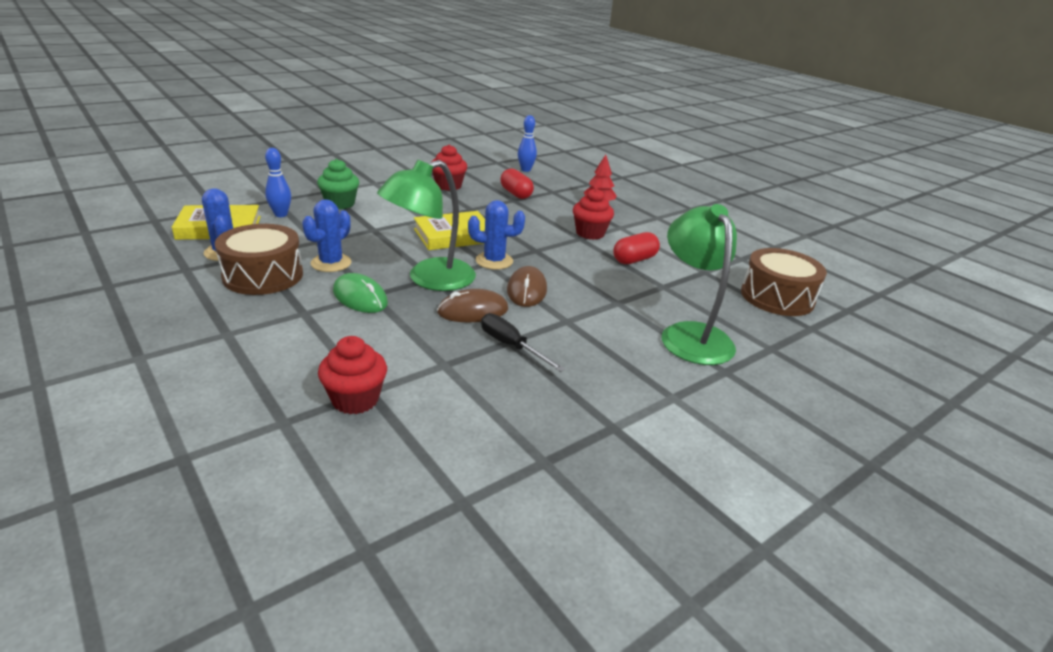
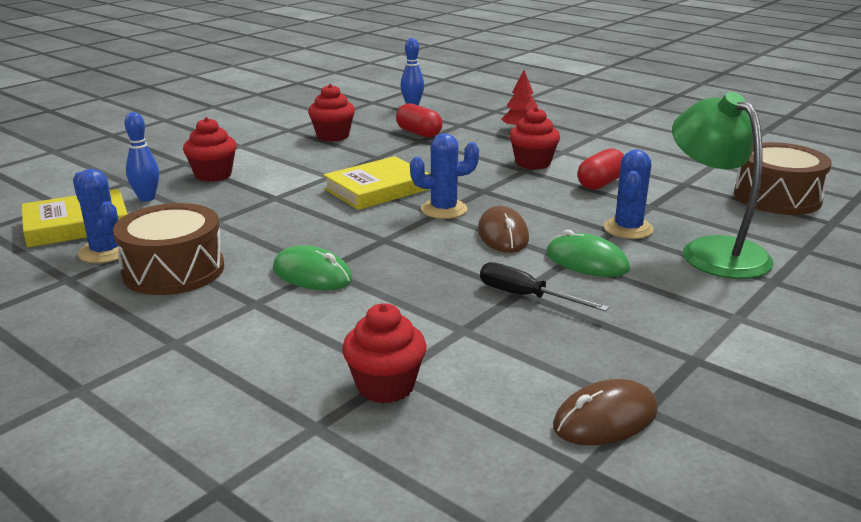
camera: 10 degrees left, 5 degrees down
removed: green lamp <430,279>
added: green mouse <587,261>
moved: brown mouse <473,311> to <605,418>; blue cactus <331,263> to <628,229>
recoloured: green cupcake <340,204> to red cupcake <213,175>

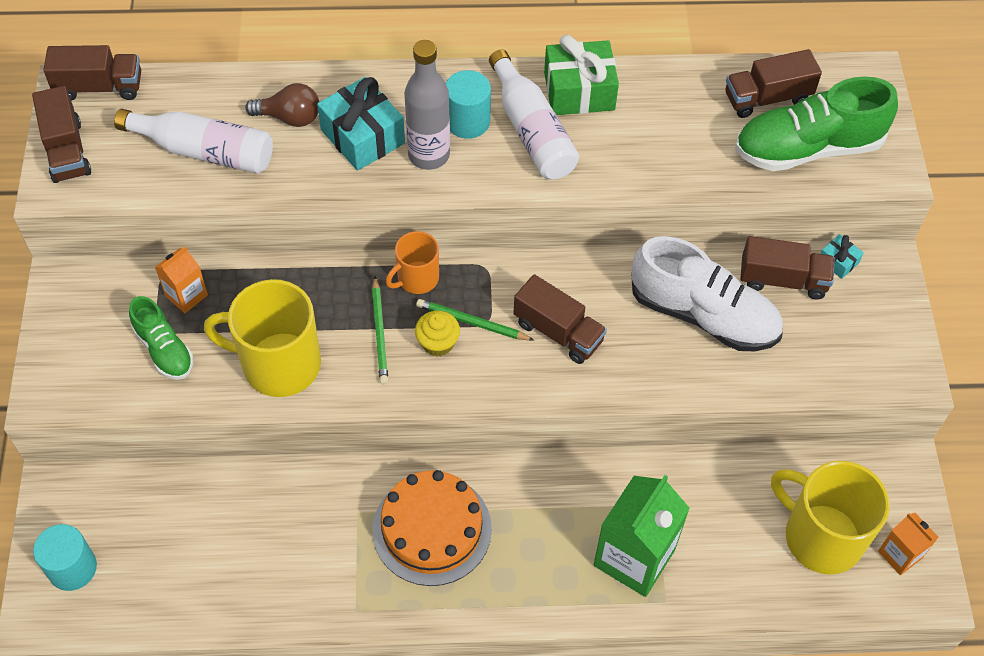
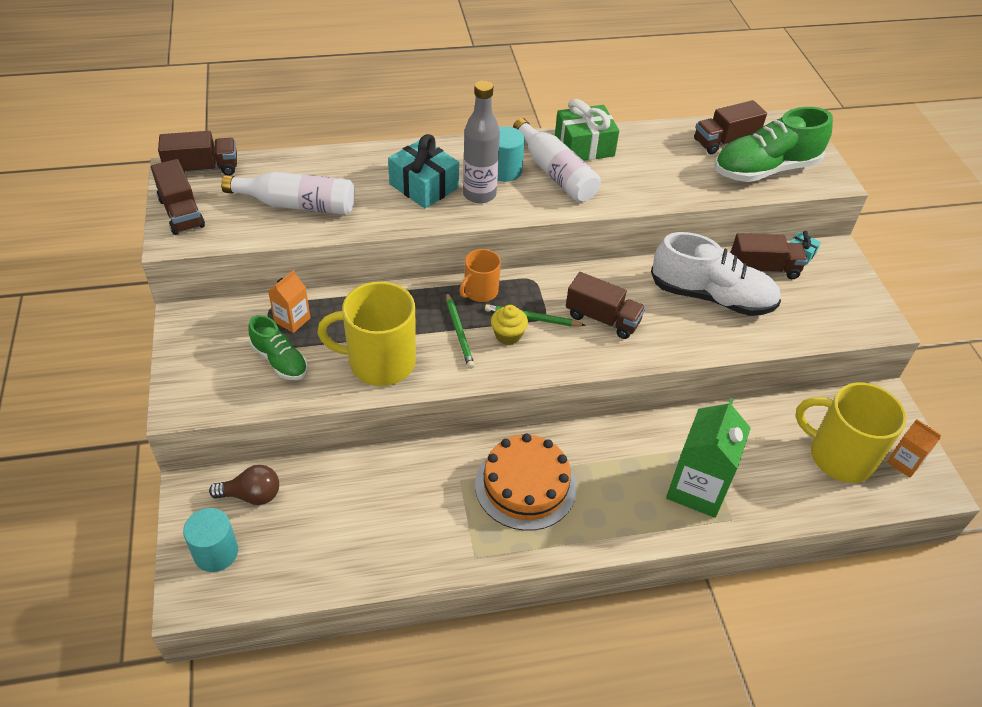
camera: 10 degrees left, 10 degrees down
moved: brown light bulb <290,117> to <252,495>

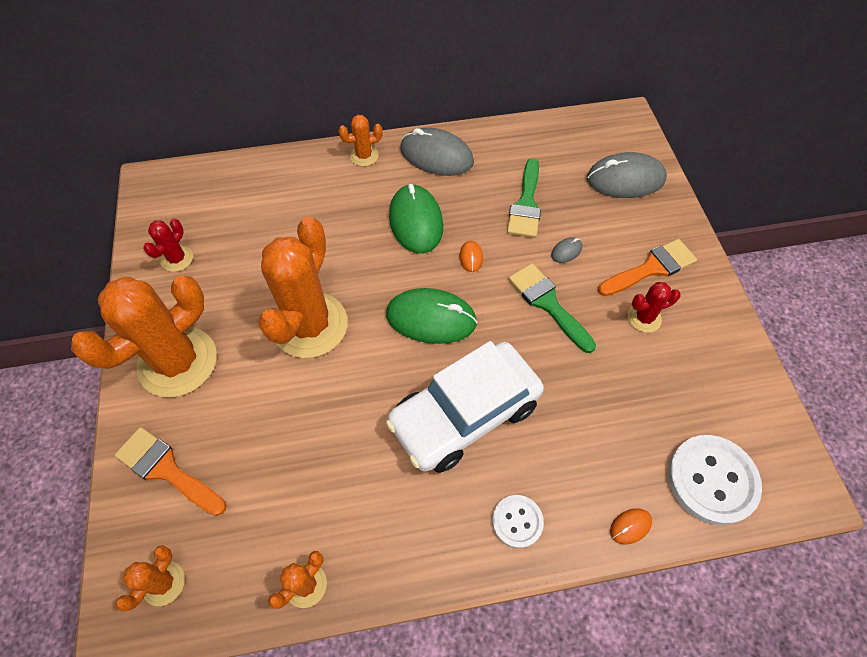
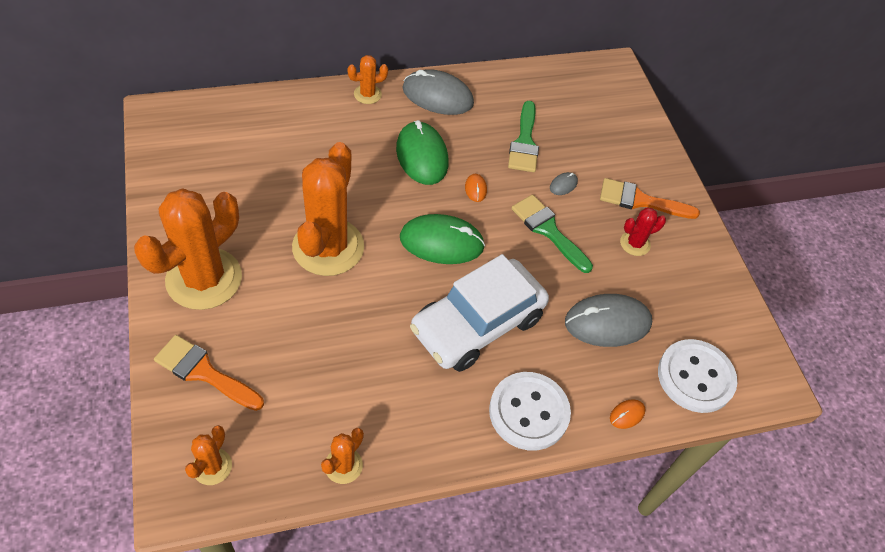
camera: 10 degrees left, 5 degrees down
removed: red cactus <177,259>
moved: grey mouse <625,179> to <607,323>
turned: orange brush <651,268> = <640,201> 135 degrees counterclockwise
resized: white button <517,521> = <528,412> x1.78

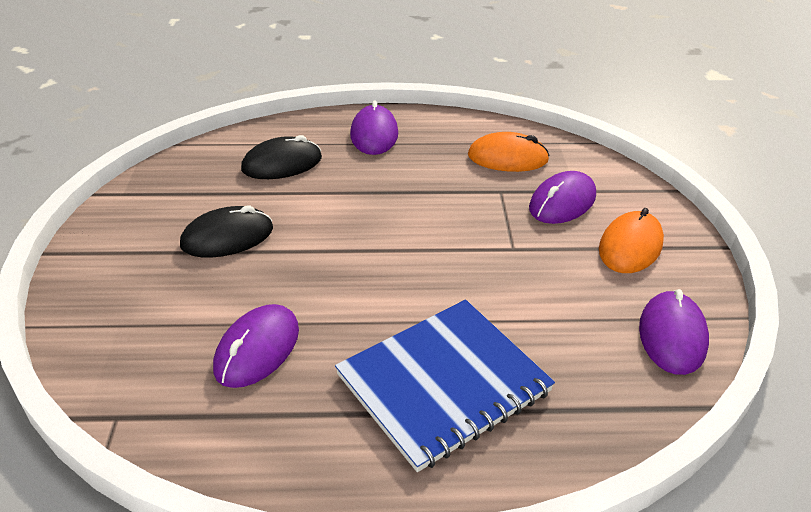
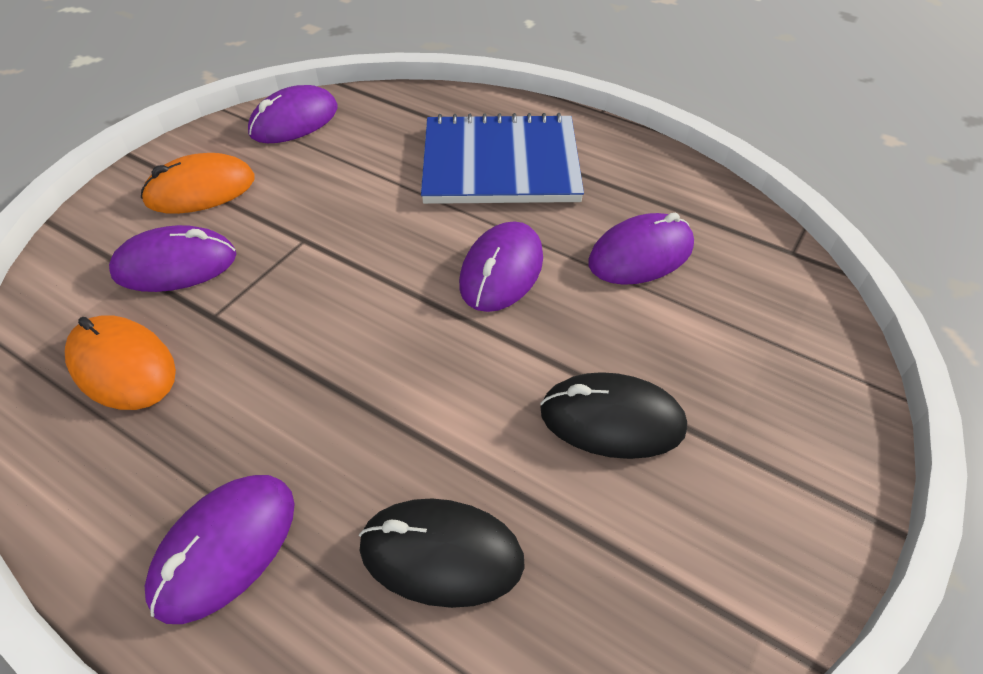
camera: 145 degrees left, 10 degrees up
added: purple mouse <501,271>

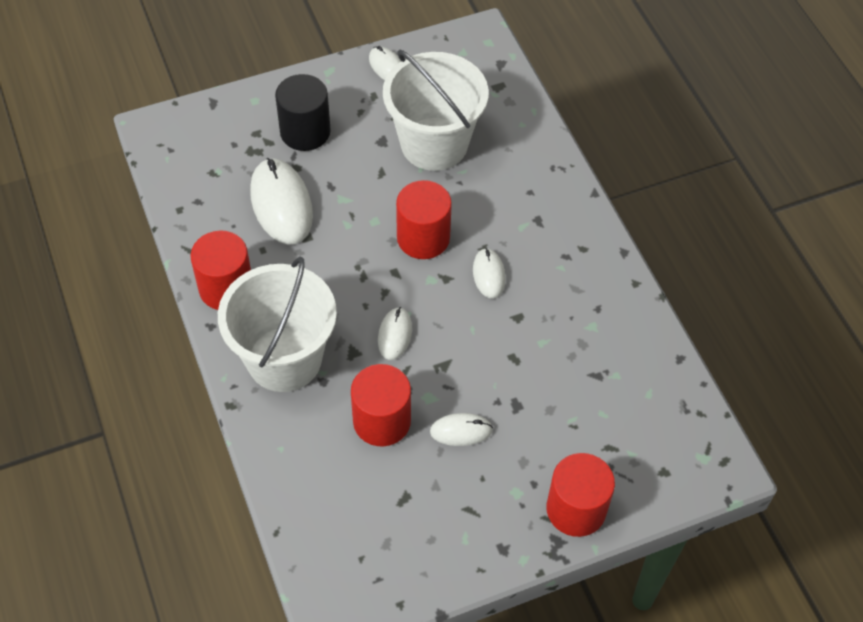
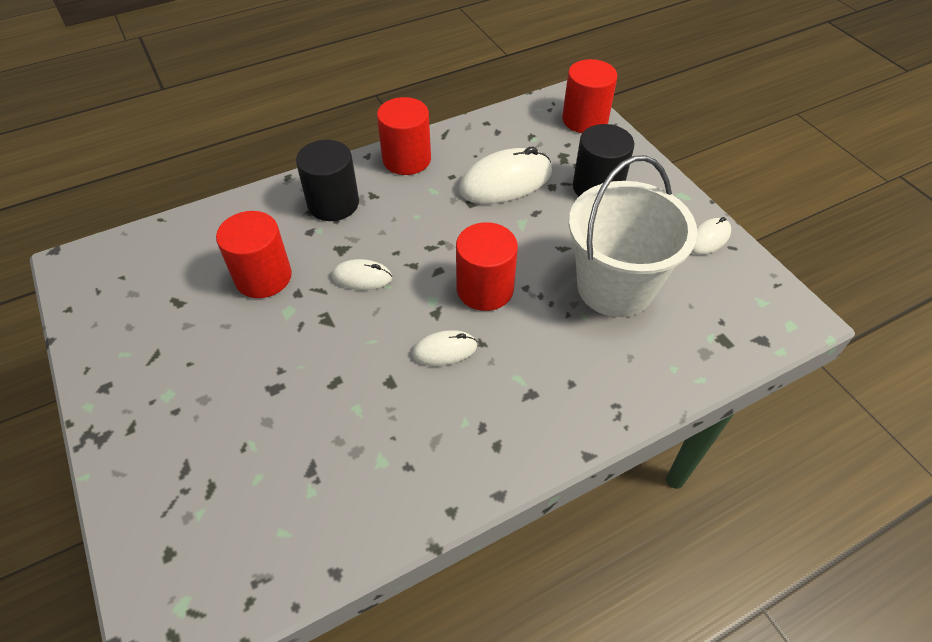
camera: 85 degrees right, 5 degrees down
removed: white mouse <461,431>
moved: red cylinder <576,509> to <585,120>
replaced: white bucket <284,359> to black cylinder <333,203>

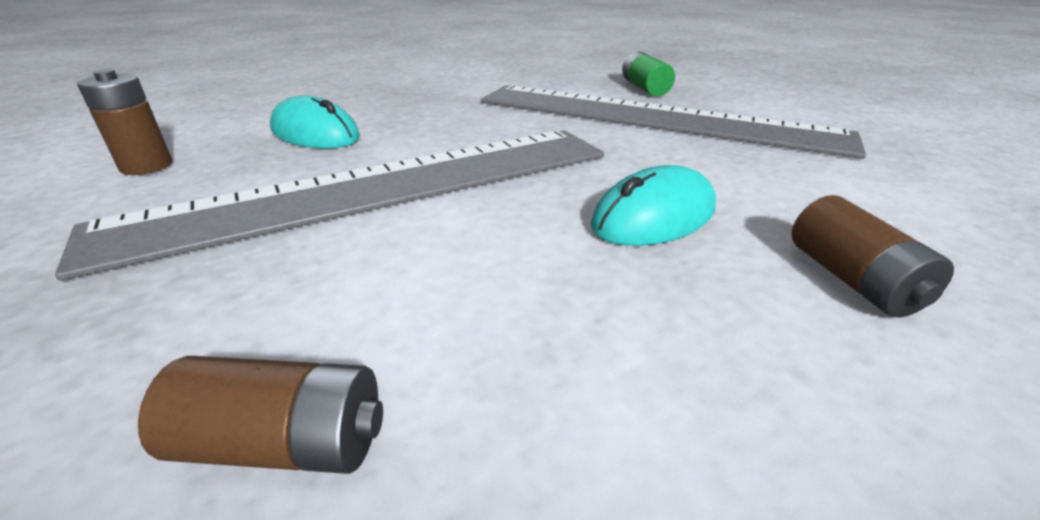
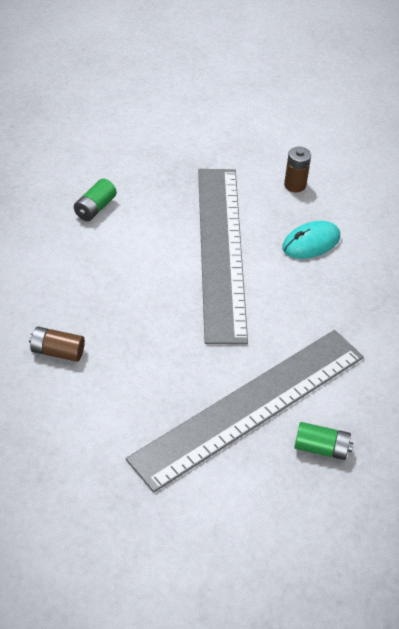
camera: 115 degrees right, 15 degrees up
removed: turquoise mouse <654,217>
recoloured: brown battery <284,443> to green battery <95,208>

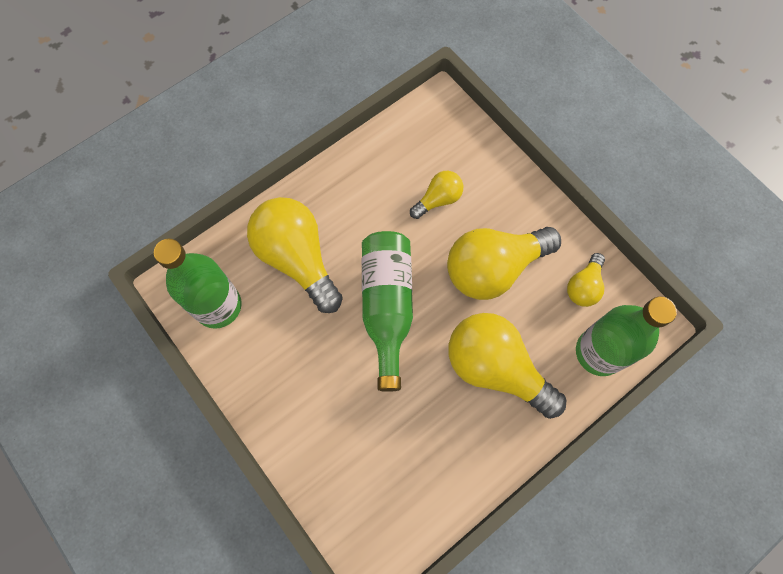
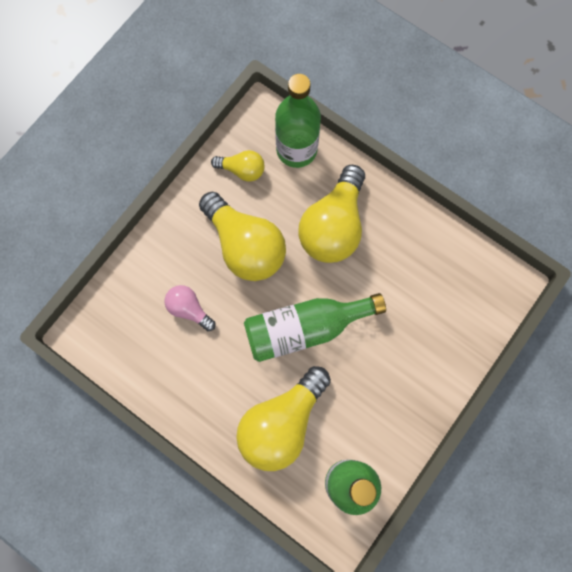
camera: 105 degrees left, 5 degrees up
recoloured: yellow light bulb <438,199> to pink light bulb <189,309>

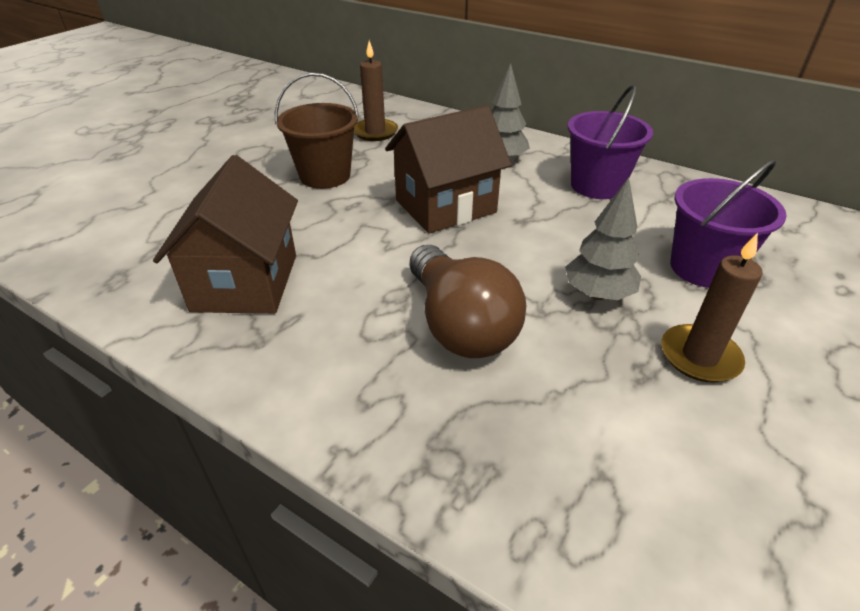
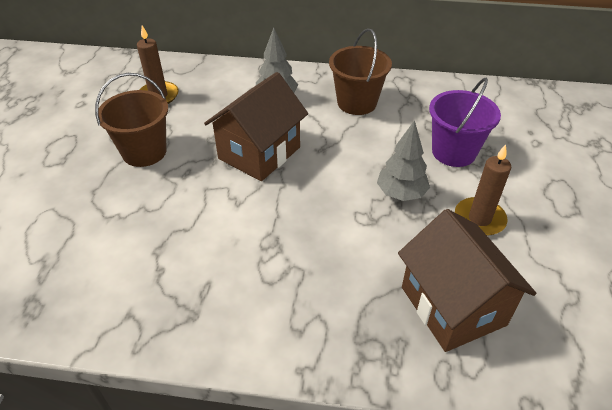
camera: 25 degrees left, 5 degrees up
removed: brown light bulb <460,324>
moved: brown house <245,282> to <452,306>
recoloured: purple bucket <597,186> to brown bucket <357,103>

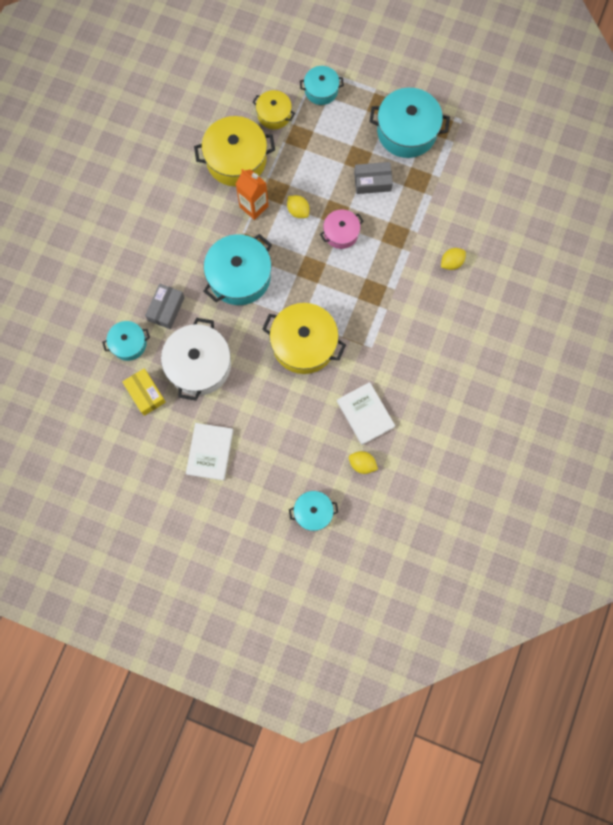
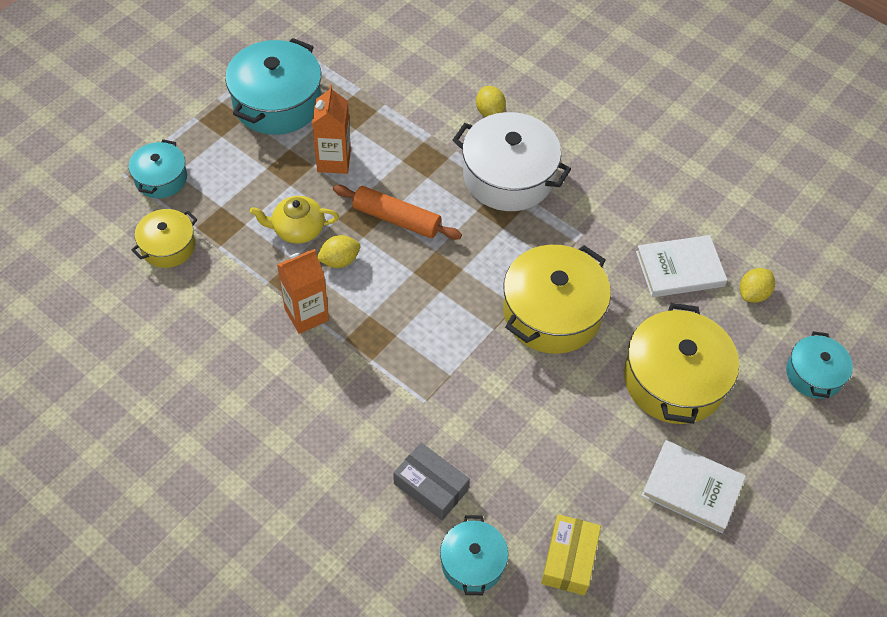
camera: 75 degrees left, 20 degrees down
removed: turquoise pot <239,276>
added: yellow teapot <298,229>
moved: white pot <199,365> to <508,176>; yellow pot <236,159> to <674,380>
replaced: grey box <372,182> to orange carton <334,161>; pink pot <341,233> to orange rolling pin <396,219>
turned: yellow box <145,394> = <569,559> 60 degrees counterclockwise

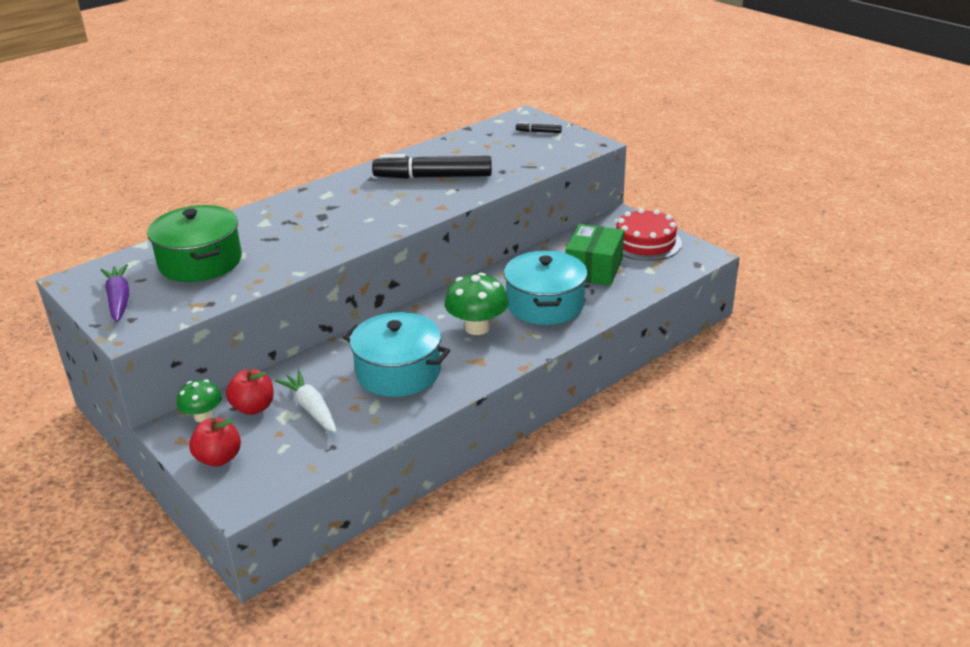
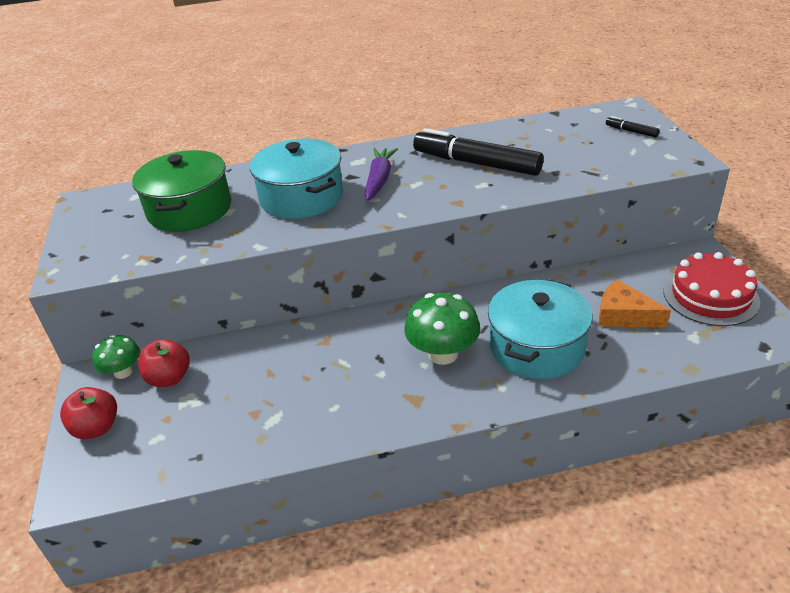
camera: 30 degrees right, 5 degrees up
removed: white carrot <311,408>
moved: turquoise pot <398,372> to <301,197>; purple carrot <119,300> to <379,180>
replaced: green box <594,269> to orange cheese <624,315>

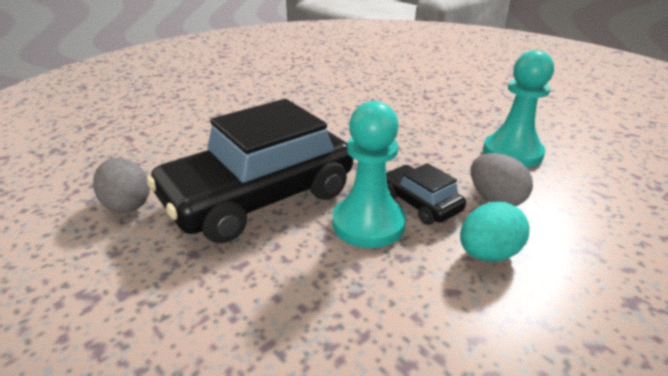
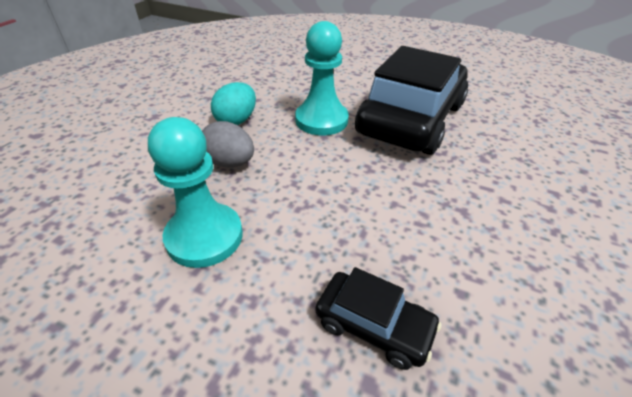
camera: 155 degrees right, 10 degrees up
removed: grey egg <127,204>
moved: black car <420,203> to <374,325>

